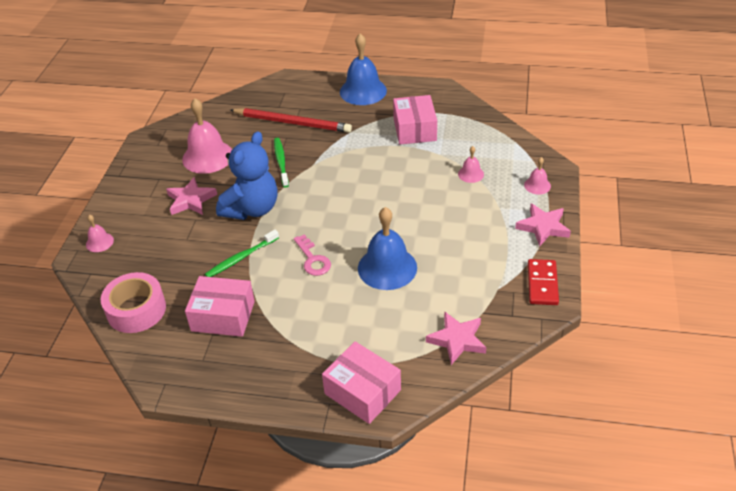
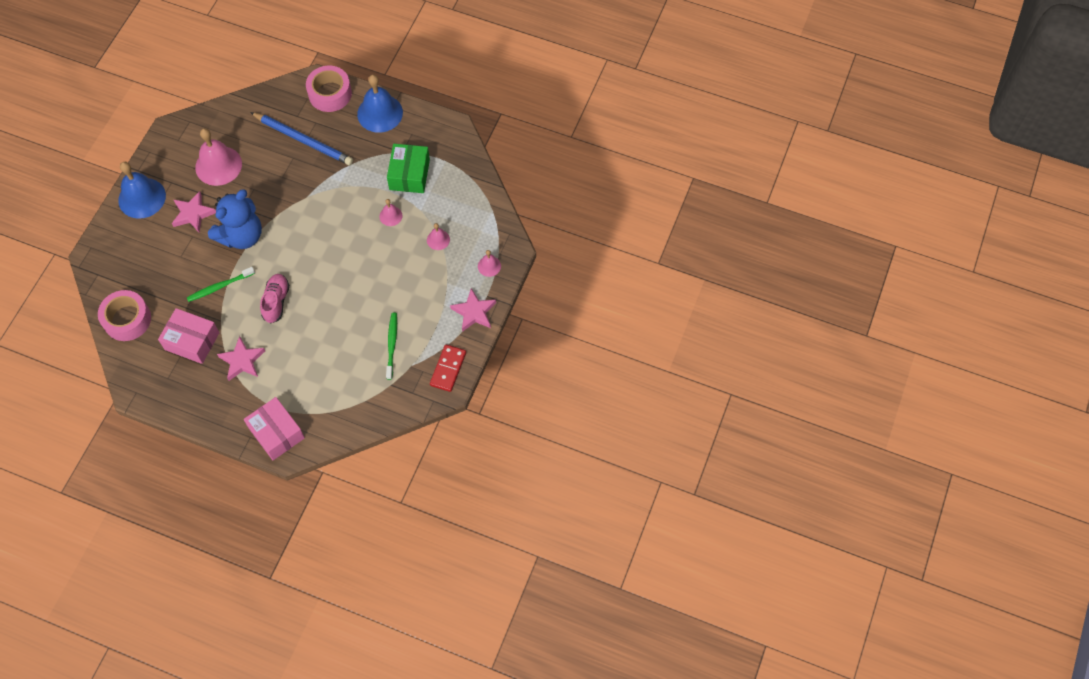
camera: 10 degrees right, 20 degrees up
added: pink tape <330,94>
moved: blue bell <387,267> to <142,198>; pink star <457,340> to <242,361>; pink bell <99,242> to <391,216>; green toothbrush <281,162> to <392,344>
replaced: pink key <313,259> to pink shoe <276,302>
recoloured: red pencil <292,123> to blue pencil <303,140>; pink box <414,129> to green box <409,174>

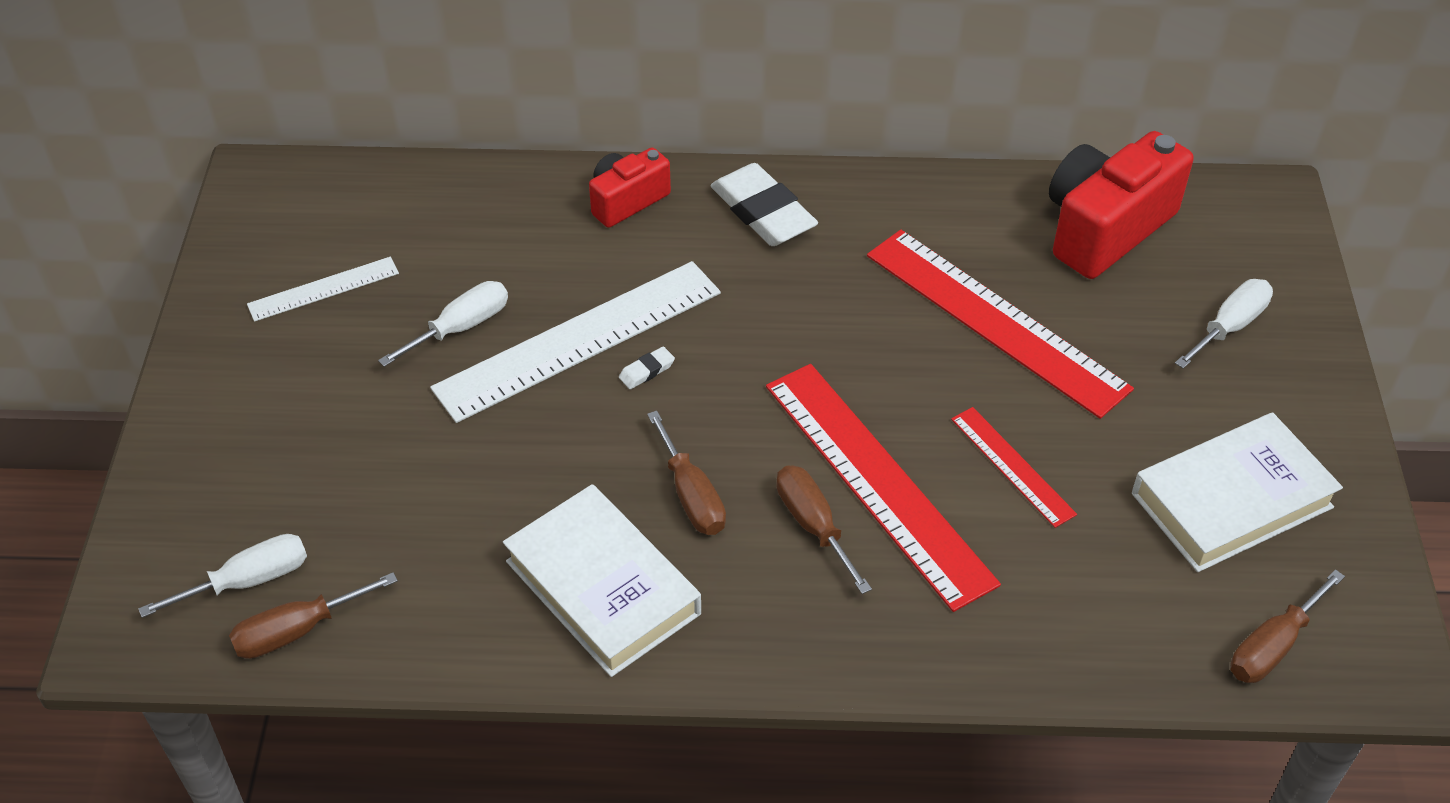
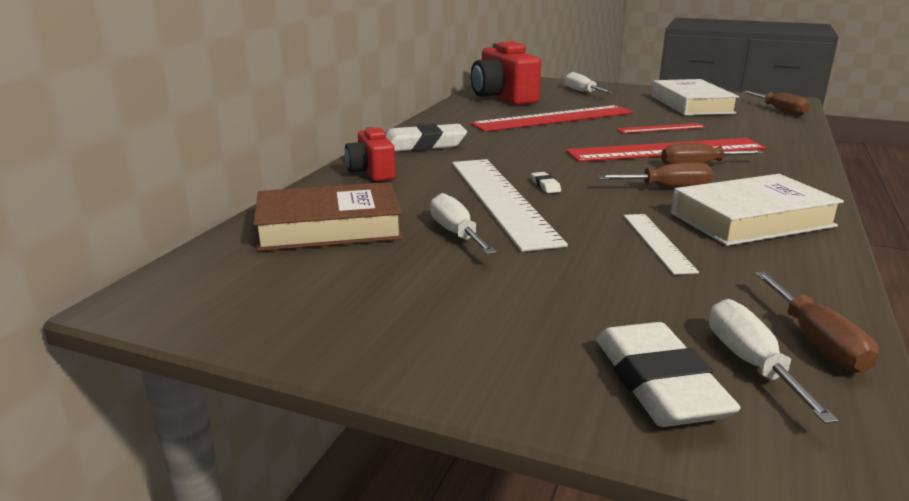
camera: 70 degrees left, 25 degrees down
added: brown book <329,227>; white eraser <658,384>
moved: white ruler <323,289> to <658,242>

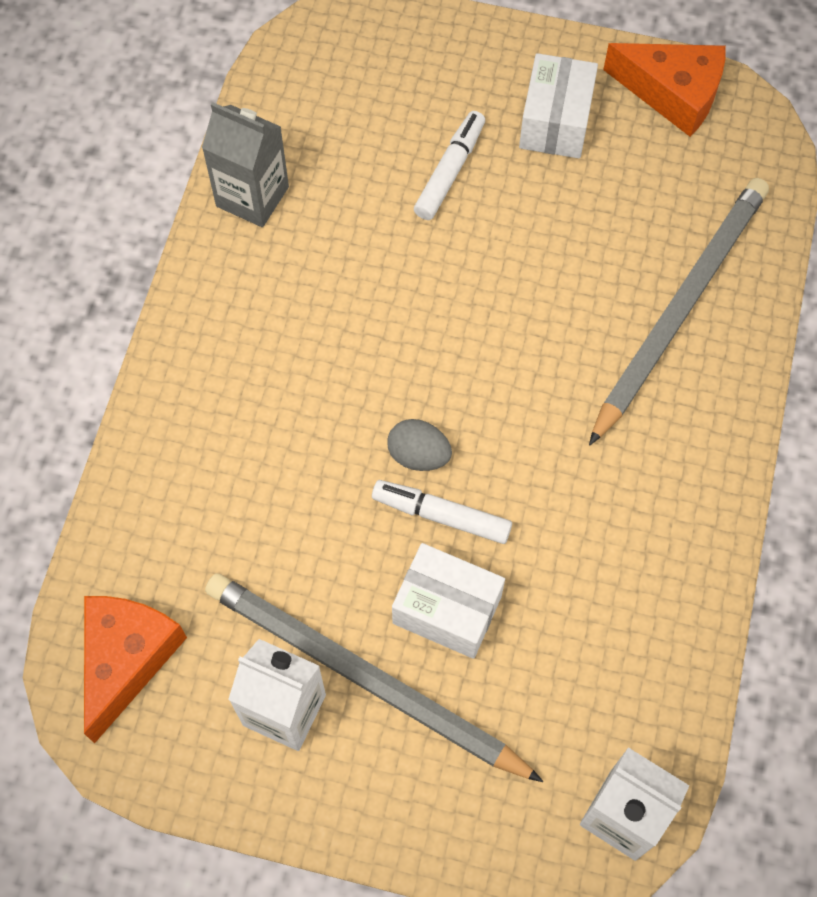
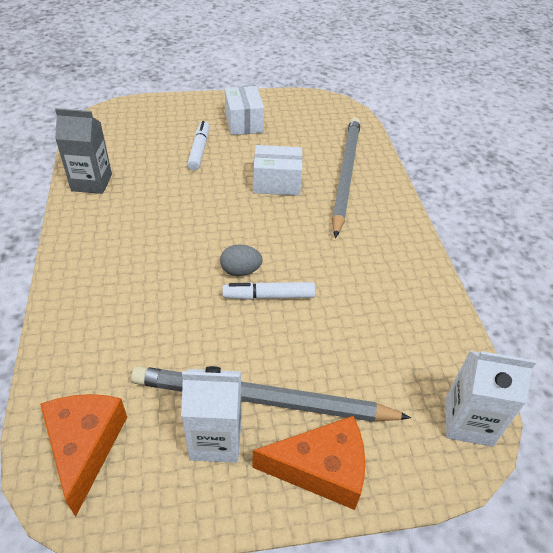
camera: 25 degrees left, 20 degrees down
moved: orange cheese <673,93> to <321,469>; white box <447,609> to <277,183>

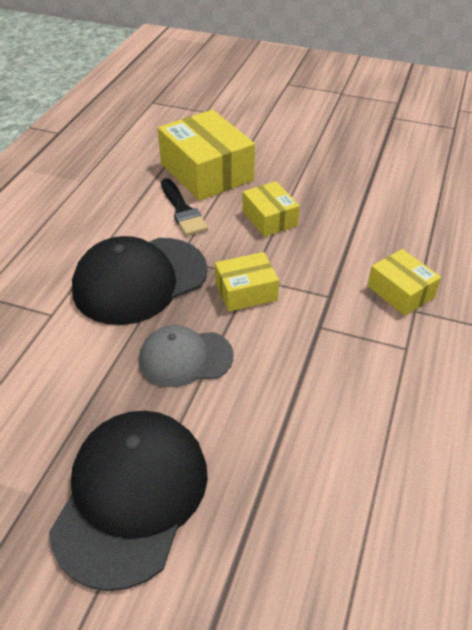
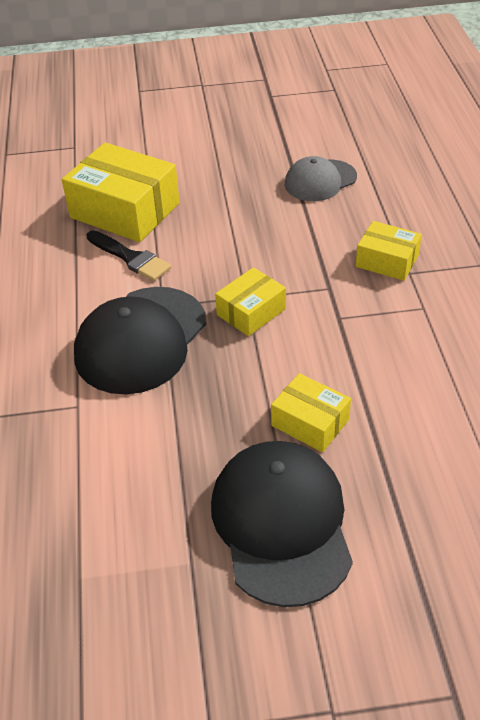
camera: 25 degrees left, 0 degrees up
moved: yellow box <269,218> to <310,422>; grey cap <185,358> to <320,181>

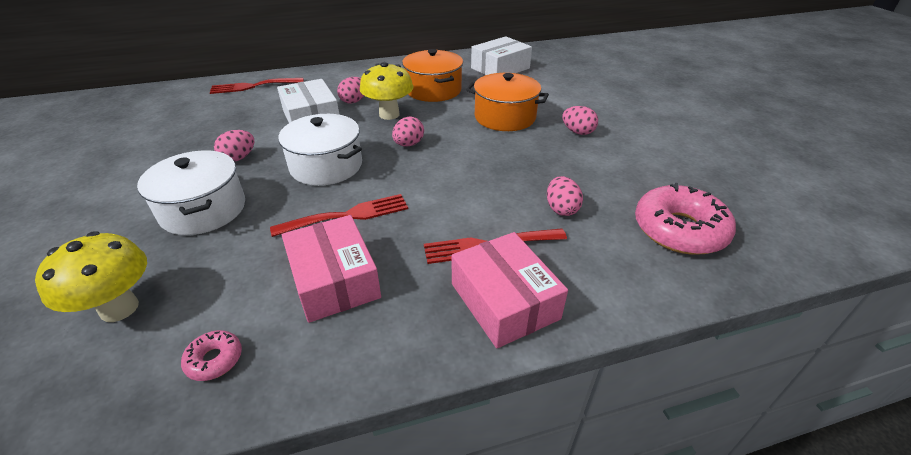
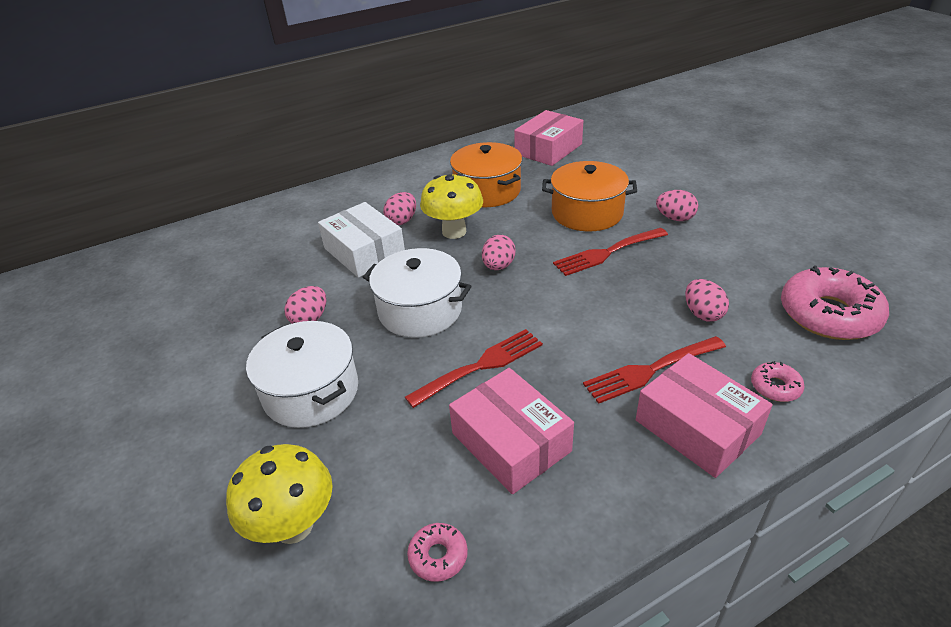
camera: 10 degrees left, 0 degrees up
added: pink donut <775,387>
moved: red fork <253,86> to <607,253>
recoloured: white box <500,68> to pink box <548,149>

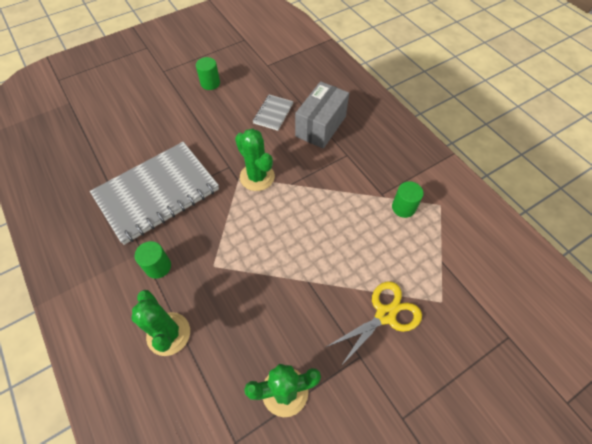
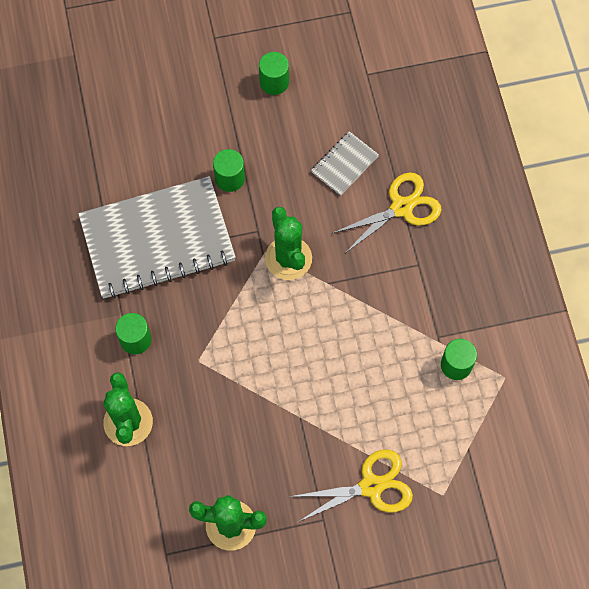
camera: 20 degrees right, 10 degrees up
added: green cylinder <230,178>
replaced: grey box <320,126> to yellow scissors <401,207>

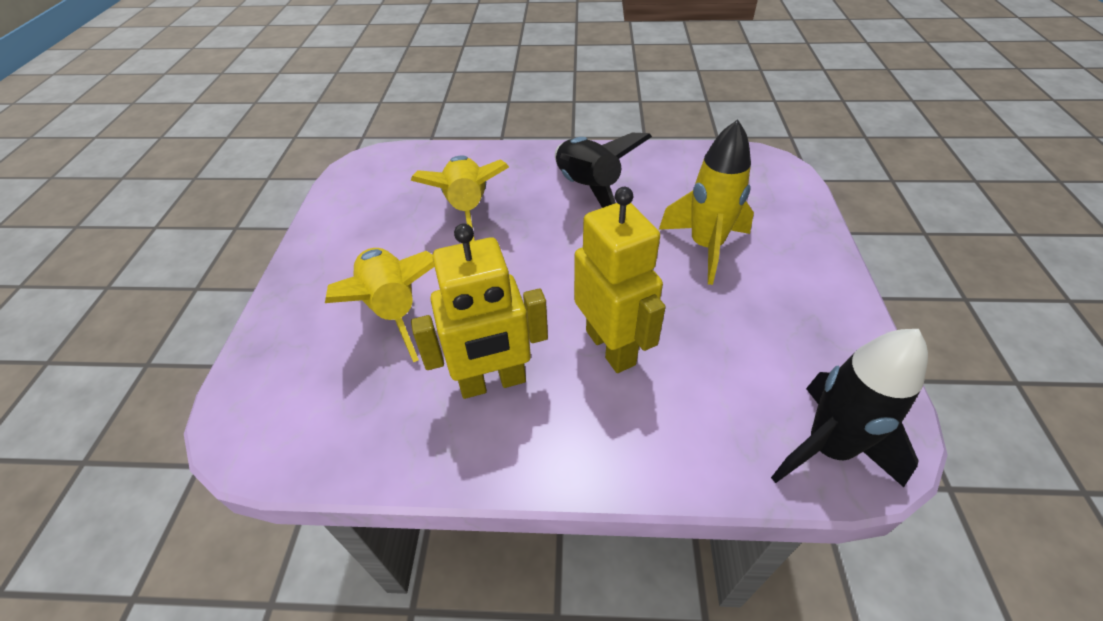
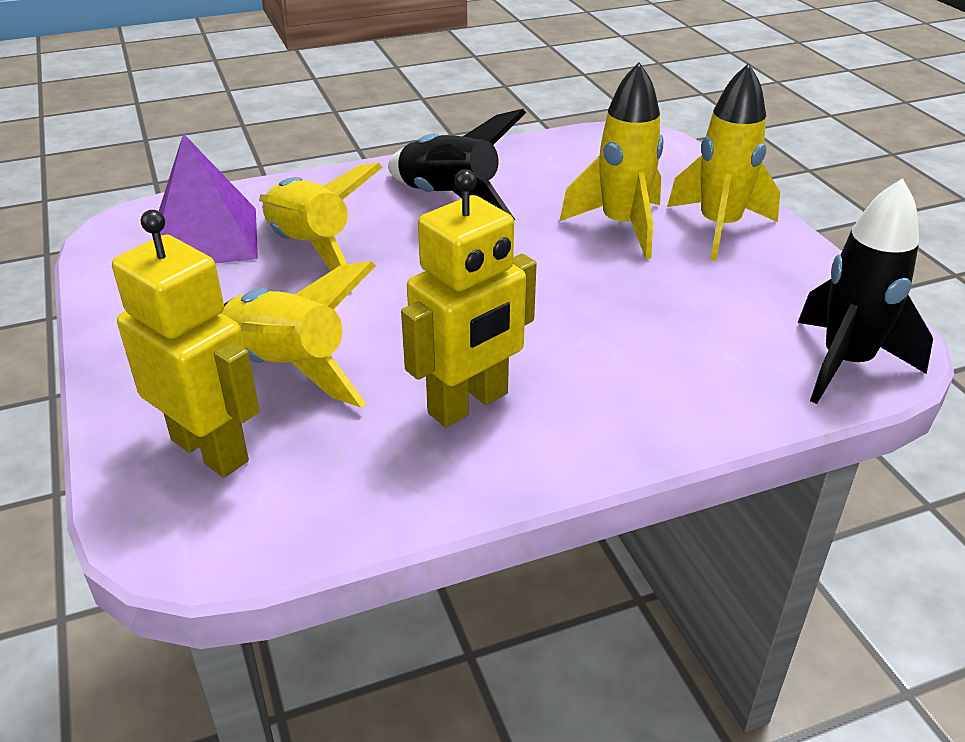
camera: 25 degrees left, 10 degrees down
added: purple pyramid <205,237>; yellow rocket <719,228>
moved: yellow robot <611,347> to <210,450>

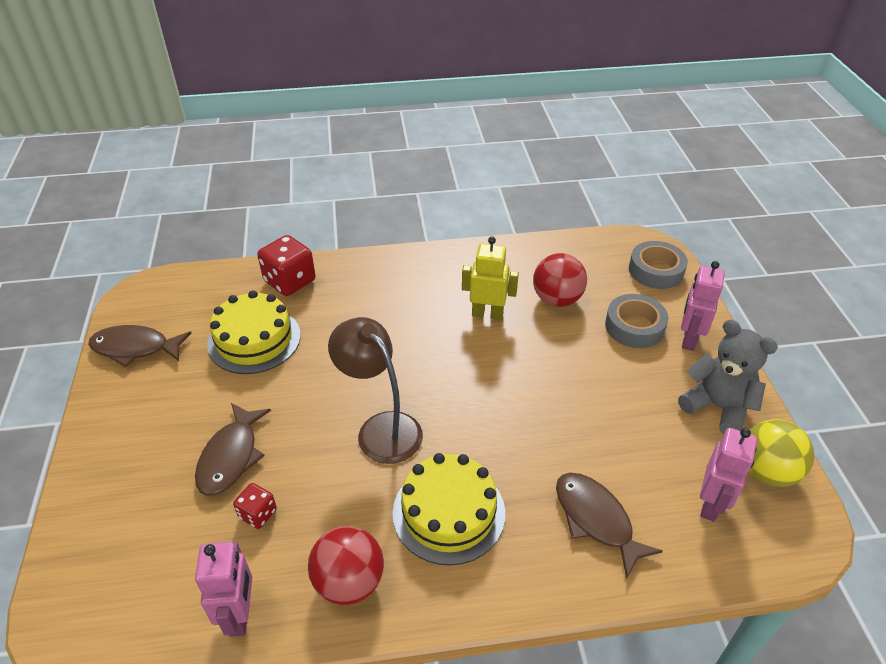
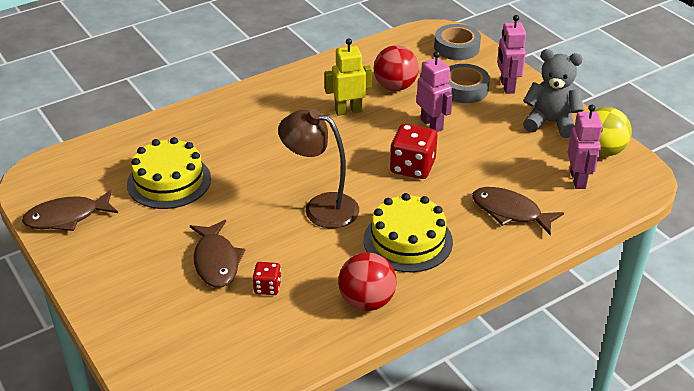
camera: 25 degrees left, 5 degrees down
moved: red dice <290,281> to <412,167>; pink robot <240,615> to <432,124>

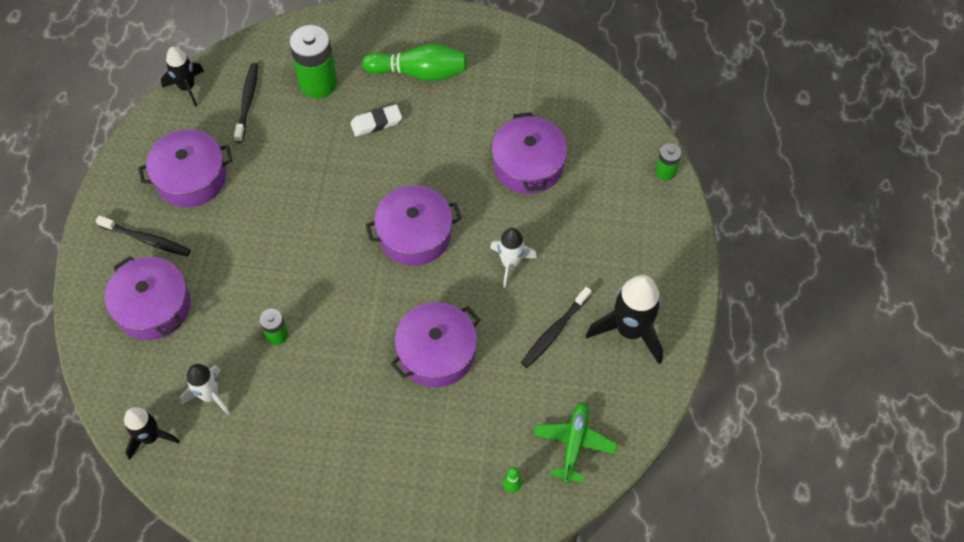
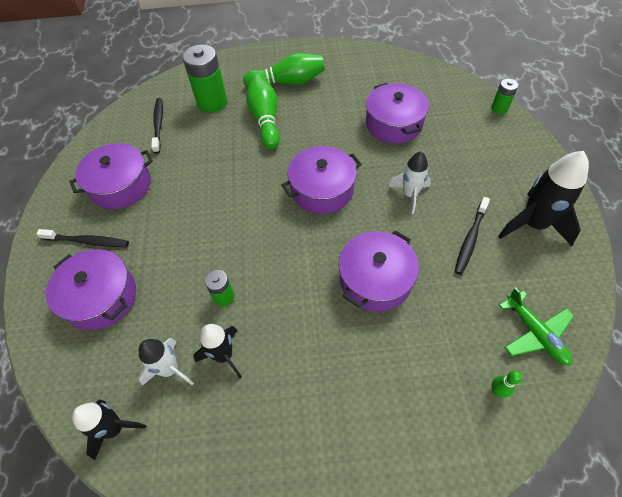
camera: 10 degrees left, 5 degrees down
moved: black rocket <187,87> to <224,355>
replaced: white eraser <376,123> to green bowling pin <265,119>
turned: green plane <574,443> = <535,333> 150 degrees clockwise

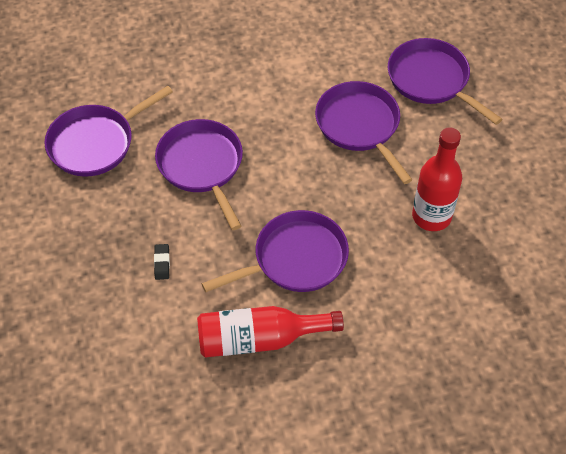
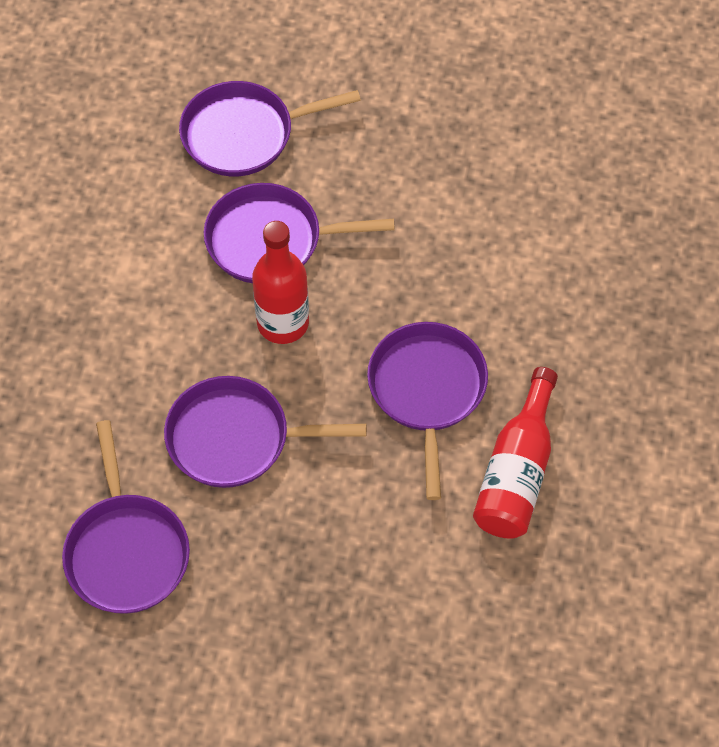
camera: 65 degrees left, 5 degrees up
removed: black eraser <162,263>
moved: red bottle <431,216> to <283,323>

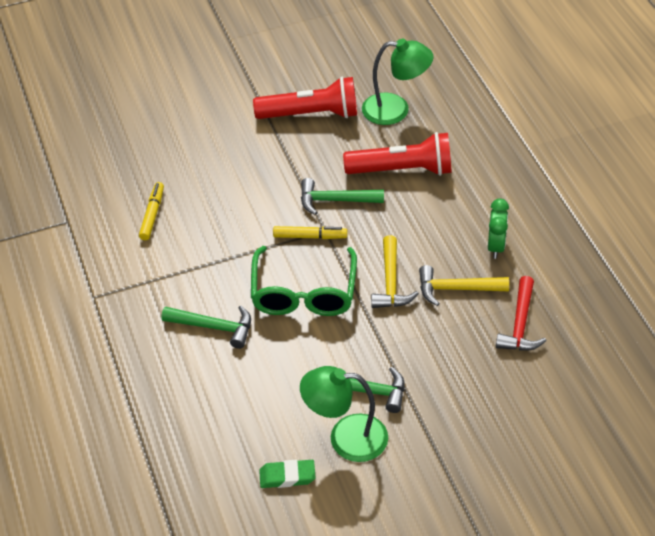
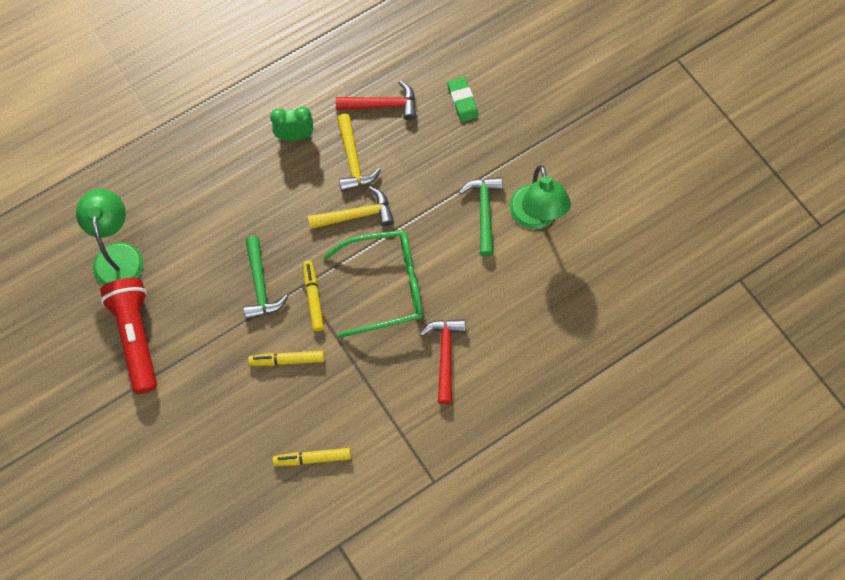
camera: 105 degrees left, 20 degrees up
removed: red flashlight <402,170>
added: yellow marker <287,360>
moved: green eraser <287,476> to <462,101>
recoloured: green hammer <214,327> to red hammer <445,355>

